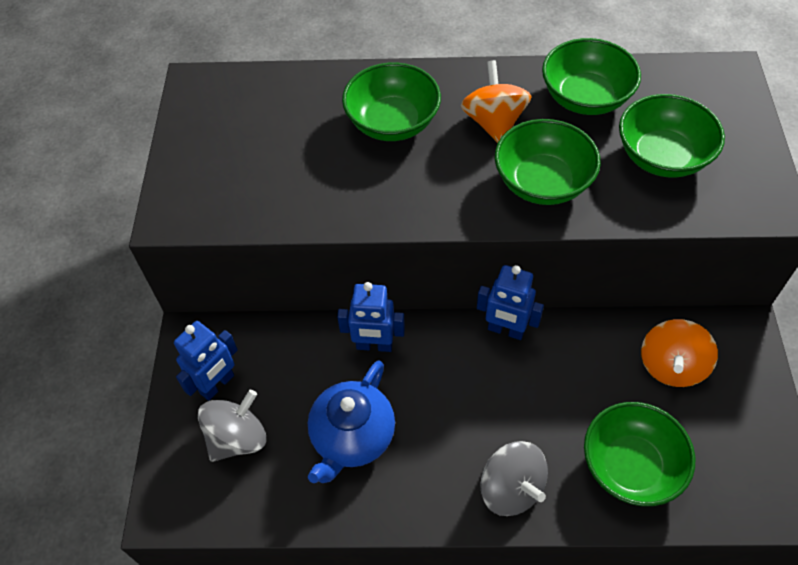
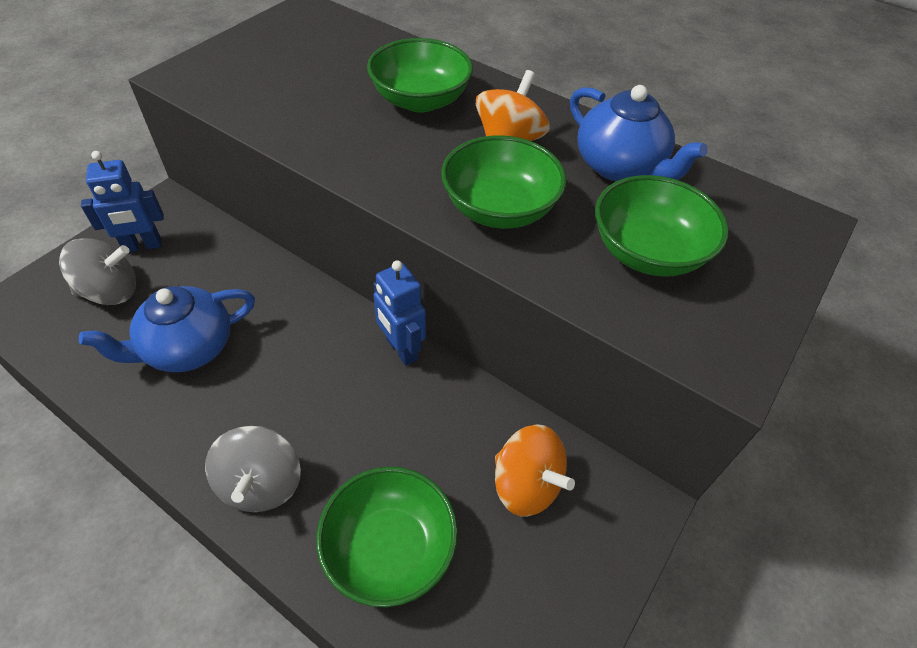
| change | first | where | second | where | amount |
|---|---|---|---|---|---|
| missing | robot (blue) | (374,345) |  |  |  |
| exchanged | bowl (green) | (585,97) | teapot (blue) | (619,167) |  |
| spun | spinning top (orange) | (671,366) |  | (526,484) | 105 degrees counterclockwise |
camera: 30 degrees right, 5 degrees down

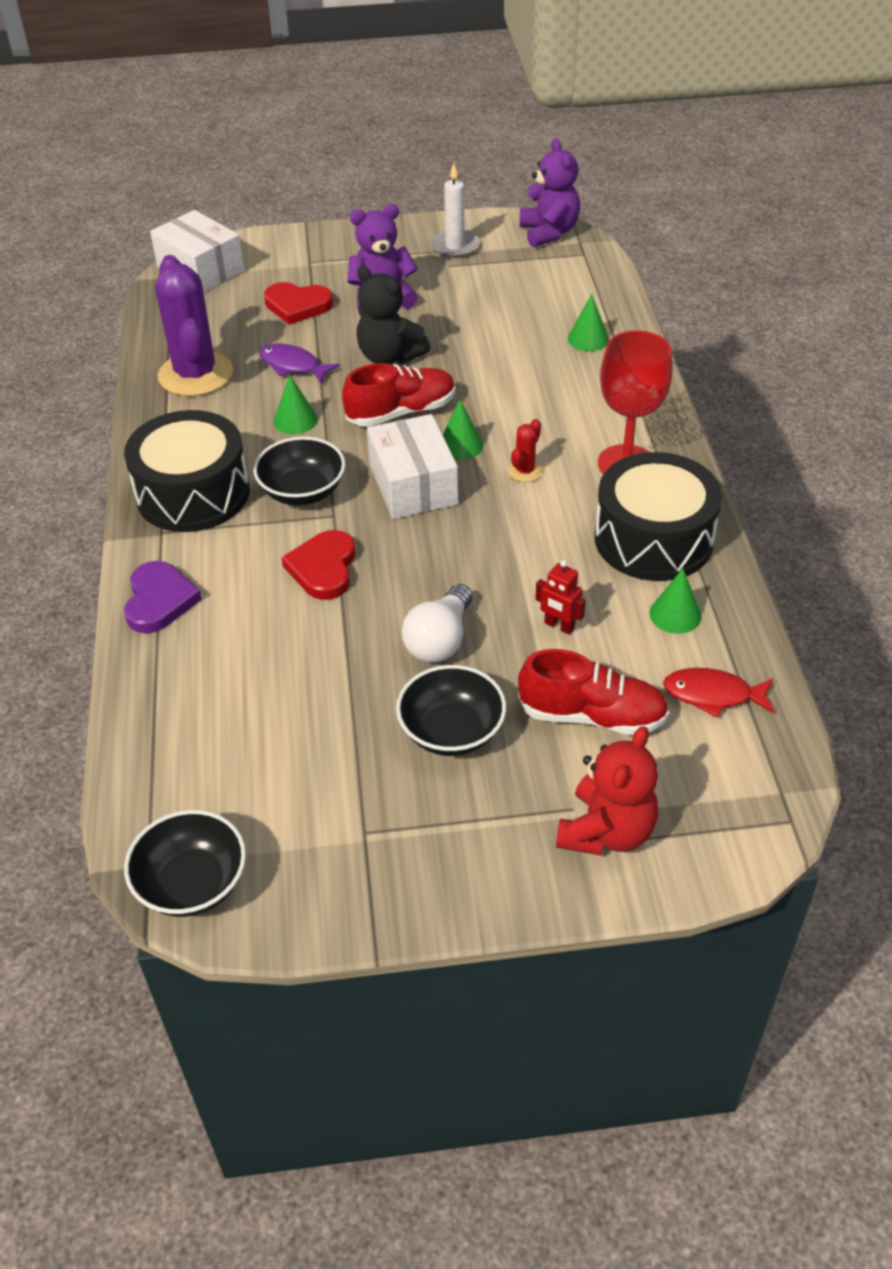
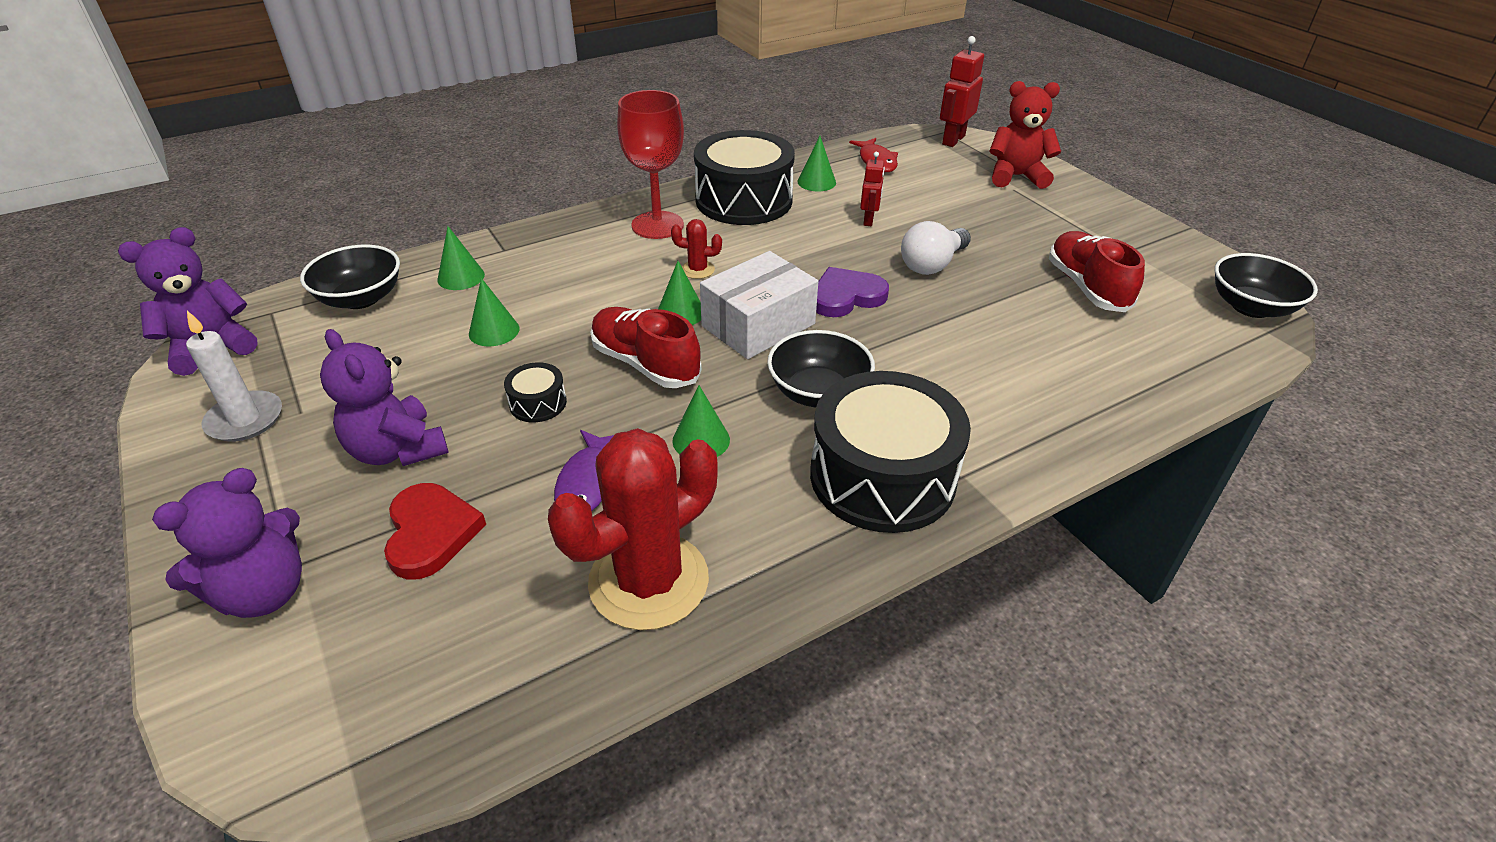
| change | first | where | second | where | amount |
|---|---|---|---|---|---|
| missing | box (white) | (201,269) |  |  |  |
| missing | heart (red) | (323,568) |  |  |  |
| appeared |  |  | teddy bear (purple) | (264,592) |  |
| appeared |  |  | cone (green) | (494,331) |  |
| appeared |  |  | robot (red) | (953,140) |  |
| relocated | heart (purple) | (159,600) |  | (846,296) |  |
| relocated | bowl (black) | (451,731) |  | (361,298) |  |
| relocated | shoe (red) | (592,715) |  | (1087,287) |  |
| exchanged | teddy bear (black) | (389,356) | drum (black) | (538,403) |  |
| colour | cactus (purple) | (195,374) | cactus (red) | (649,581) |  |
| spun | light bulb (white) | (439,640) |  | (932,264) | 135 degrees clockwise |
camera: 115 degrees left, 5 degrees down

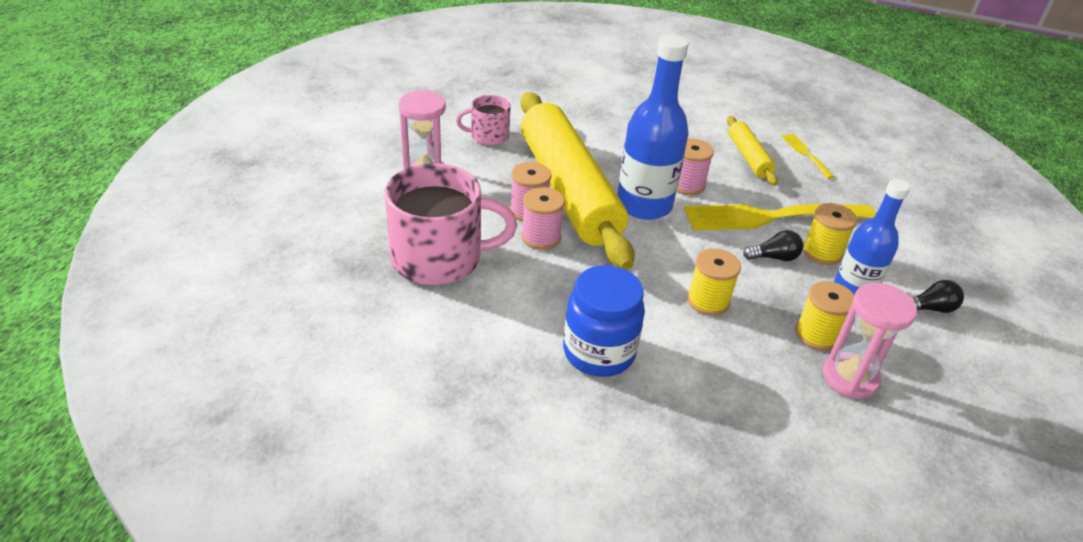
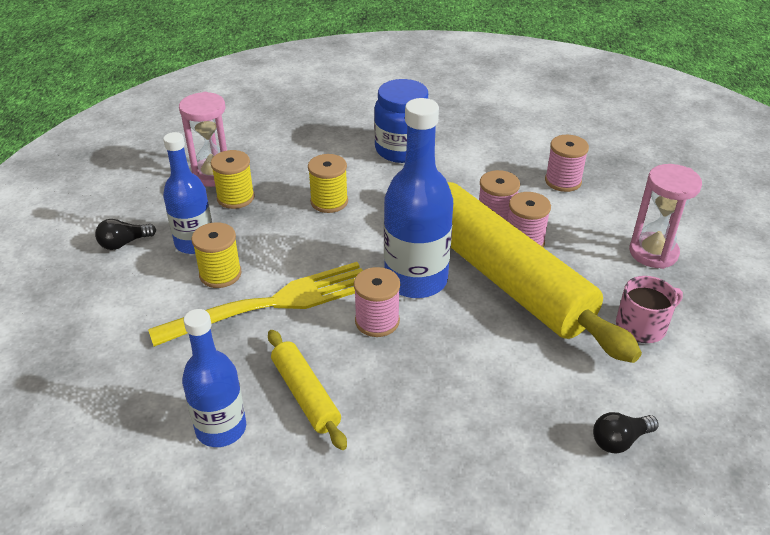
| change | first | where | second | where | amount |
|---|---|---|---|---|---|
| relocated | light bulb (black) | (774,257) |  | (619,440) |  |
| exchanged | mug (pink) | (439,258) | spool (pink) | (563,181) |  |
| exchanged | fork (yellow) | (806,154) | bottle (blue) | (221,428) |  |
camera: 165 degrees right, 0 degrees up

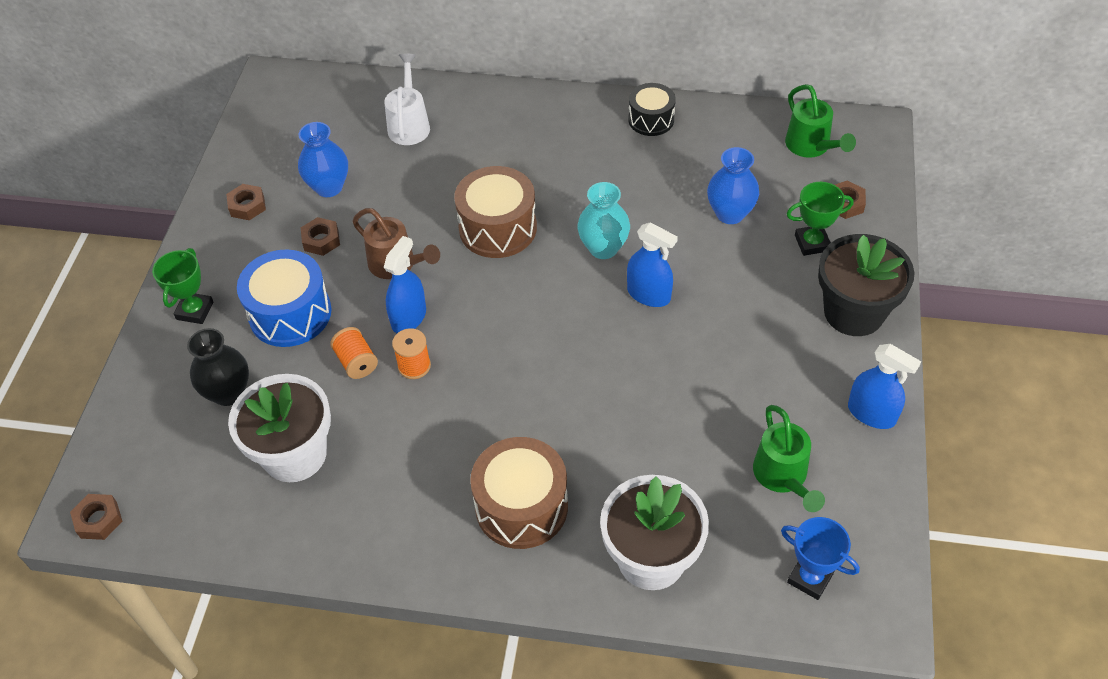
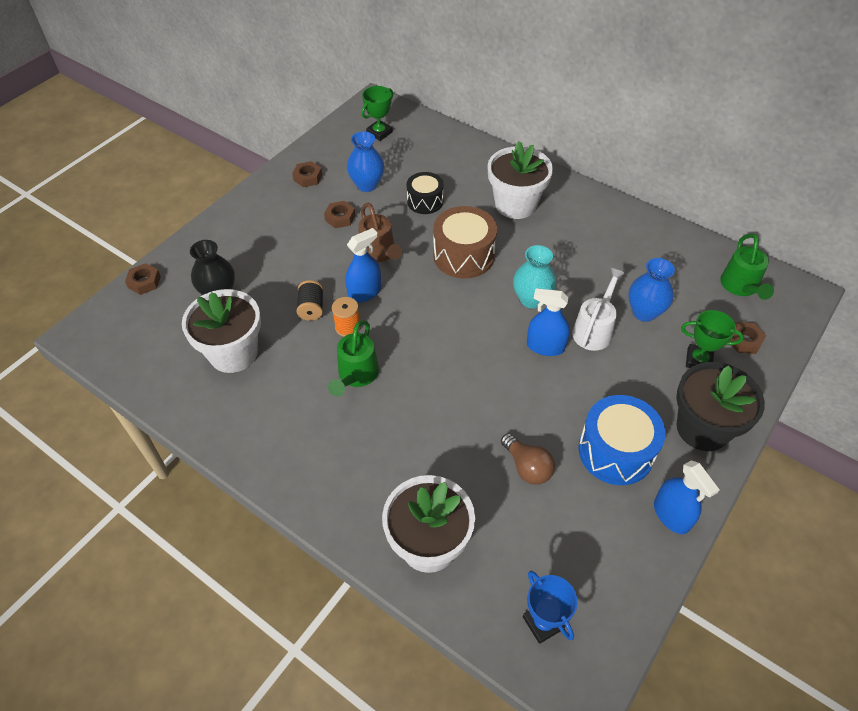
| change | first | where | second | where | amount |
|---|---|---|---|---|---|
| missing | drum (brown) | (521,506) |  |  |  |
| appeared |  |  | flower pot (white) | (515,204) |  |
| appeared |  |  | light bulb (brown) | (527,467) |  |
| relocated | nut (brown) | (99,520) |  | (144,282) |  |
| relocated | trophy (green) | (195,311) |  | (379,133) |  |
| relocated | drum (blue) | (290,313) |  | (616,451) |  |
| relocated | watering can (white) | (409,124) |  | (594,329) |  |
| relocated | drum (black) | (651,120) |  | (425,201) |  |
| relocated | watering can (green) | (783,477) |  | (356,376) |  |
| colour | spool (orange) | (356,362) | spool (black) | (311,308) |  |
| spun | spray bottle (blue) | (648,294) |  | (545,346) | 135 degrees clockwise |
camera: 25 degrees right, 0 degrees up

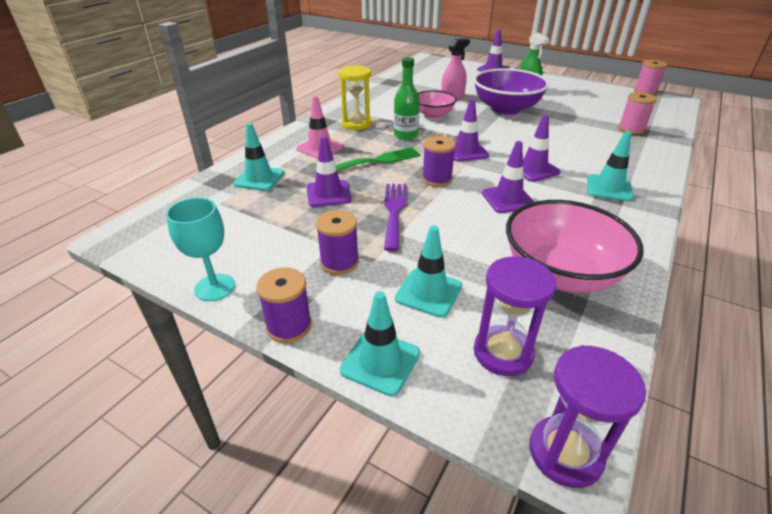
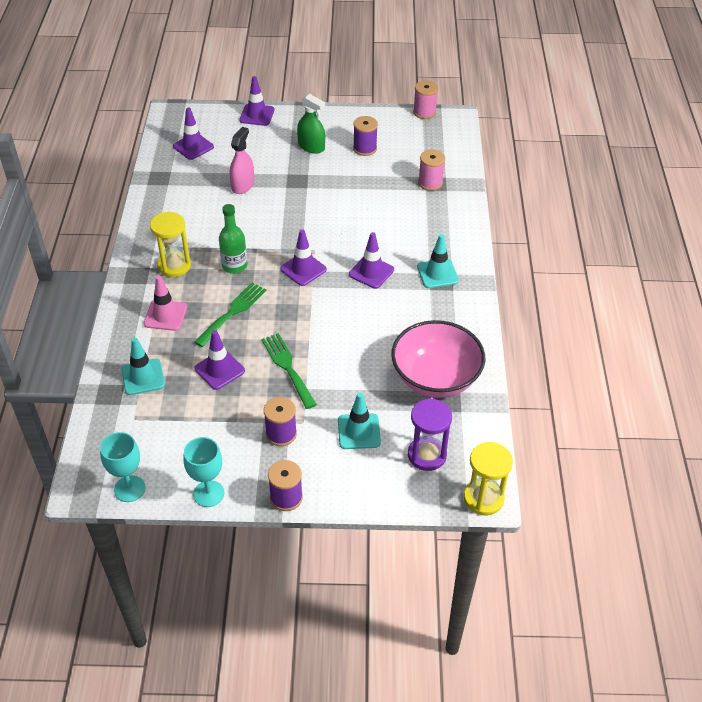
| change | first | where | second | where | amount |
|---|---|---|---|---|---|
| missing | traffic cone (turquoise) | (380,362) |  |  |  |
| missing | bowl (pink) | (433,115) |  |  |  |
| missing | bowl (purple) | (506,109) |  |  |  |
| appeared |  |  | goblet (turquoise) | (129,489) |  |
| relocated | spool (purple) | (437,179) |  | (365,149) |  |
| relocated | traffic cone (purple) | (508,199) |  | (193,147) |  |
| colour | fork (purple) | (394,211) | fork (green) | (287,367) |  |
| colour | hourglass (purple) | (565,453) | hourglass (yellow) | (483,498) |  |
camera: 30 degrees left, 10 degrees up

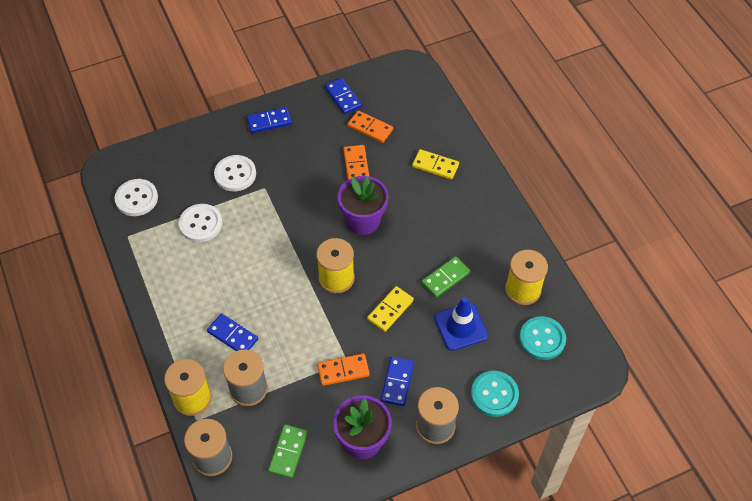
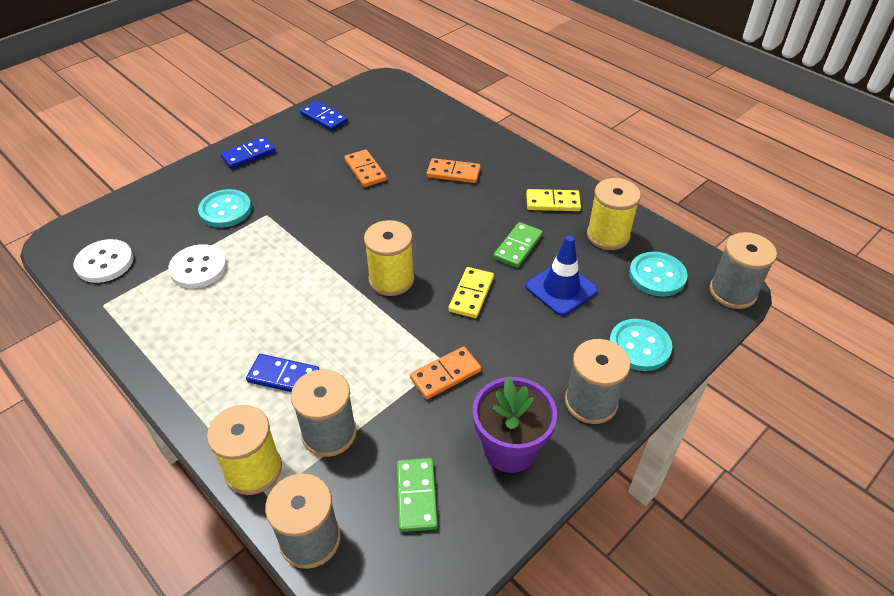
| change | first | where | second | where | amount |
|---|---|---|---|---|---|
| missing | flower pot (purple) | (363,221) |  |  |  |
| missing | domino (blue) | (397,382) |  |  |  |
| appeared |  |  | spool (grey) | (732,292) |  |
| relocated | domino (orange) | (370,128) |  | (453,173) |  |
| relocated | domino (yellow) | (435,166) |  | (552,202) |  |
| colour | button (white) | (235,174) | button (turquoise) | (225,210) |  |
camera: 20 degrees left, 10 degrees down

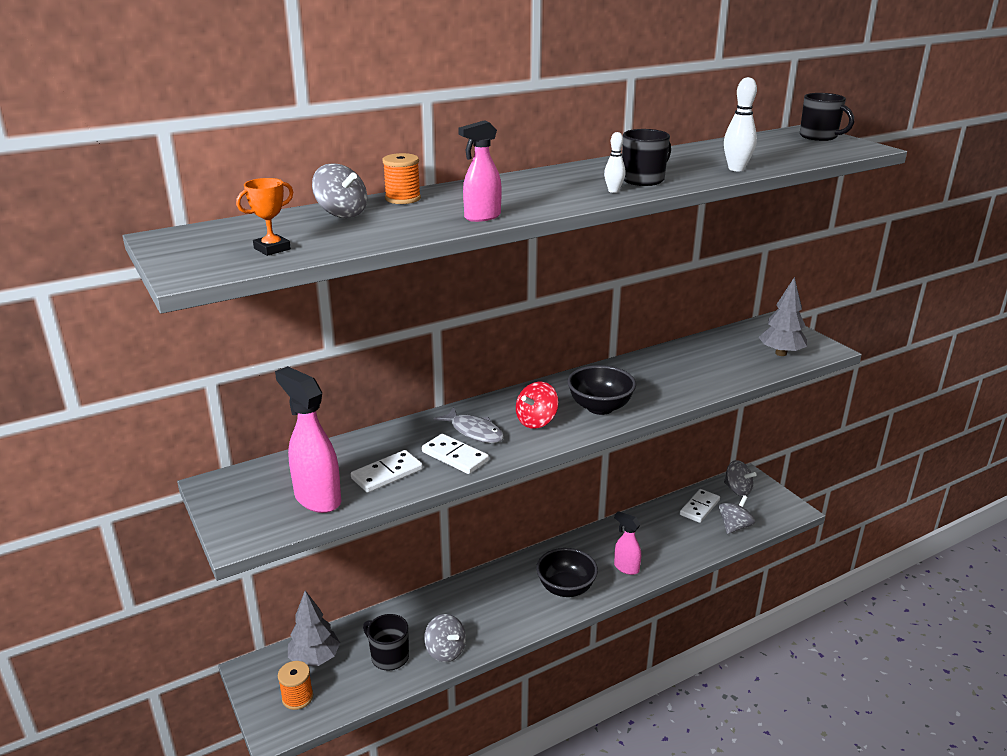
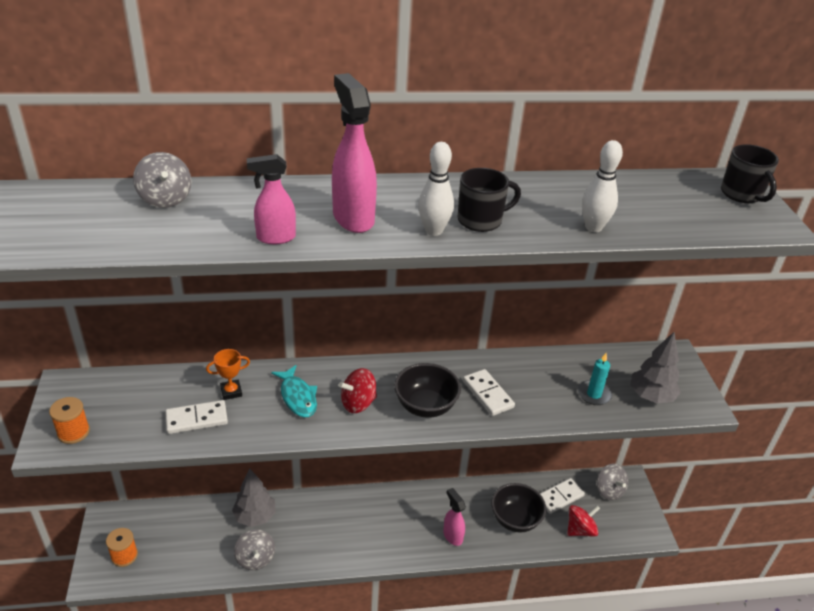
| change | first | where | second | where | amount |
|---|---|---|---|---|---|
| missing | mug (black) | (389,656) |  |  |  |
| appeared |  |  | candle (turquoise) | (594,394) |  |
| relocated | trophy (orange) | (272,249) |  | (231,391) |  |
| relocated | spray bottle (pink) | (317,498) |  | (353,218) |  |
| relocated | tree (grey) | (315,658) |  | (255,516) |  |
| relocated | spool (orange) | (403,199) |  | (73,432) |  |
| relocated | domino (white) | (455,456) |  | (488,394) |  |
| relocated | bowl (black) | (566,588) |  | (515,519) |  |
| colour | fish (grey) | (474,431) | fish (turquoise) | (297,397) |  |
| colour | spinning top (grey) | (734,526) | spinning top (red) | (580,529) |  |
| size | bowling pin (white) | (613,191) |  | (433,231) | x1.63 |
camera: 20 degrees right, 10 degrees up

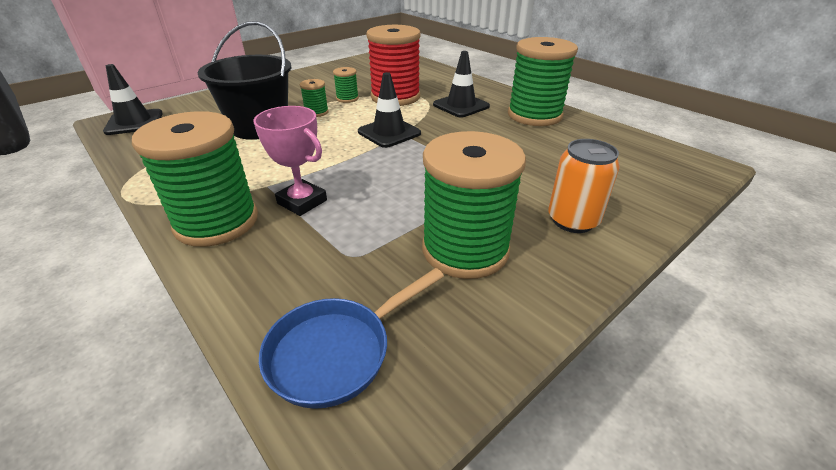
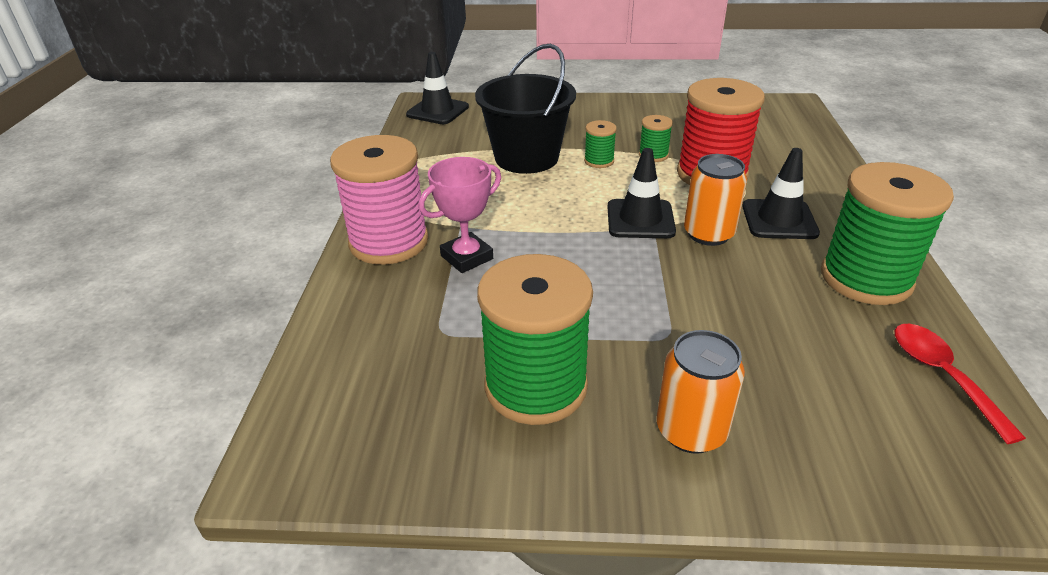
| change | first | where | second | where | amount |
|---|---|---|---|---|---|
| missing | pan (blue) | (337,351) |  |  |  |
| appeared |  |  | can (orange) | (708,234) |  |
| appeared |  |  | spoon (red) | (942,376) |  |
| colour | spool (green) | (217,222) | spool (pink) | (389,242) |  |
| spun | trophy (pink) | (302,202) |  | (467,257) | 60 degrees clockwise |
camera: 45 degrees right, 0 degrees up

